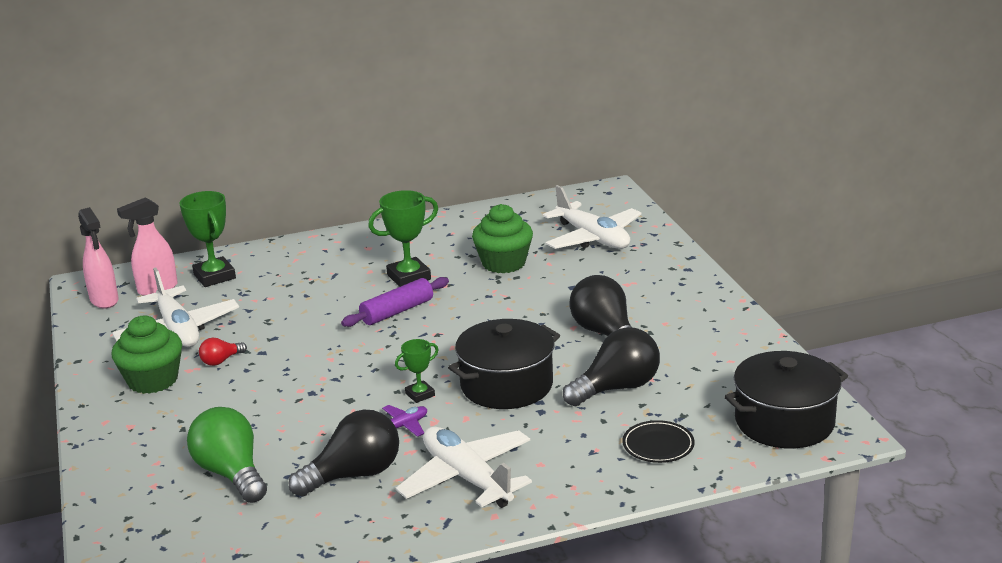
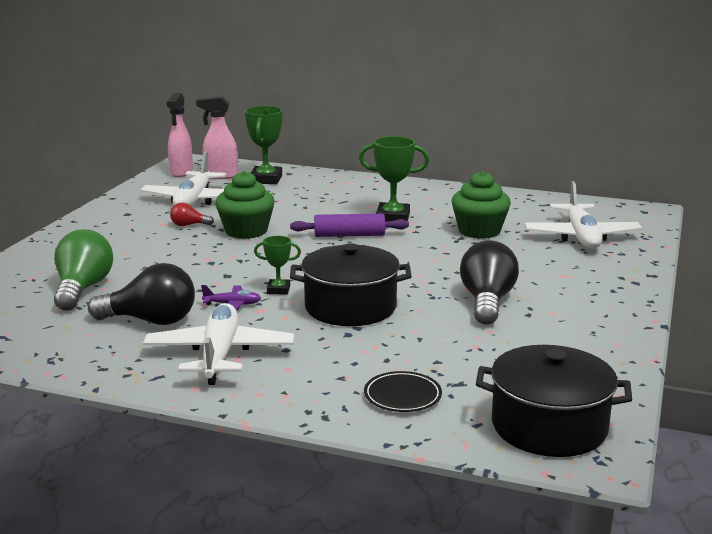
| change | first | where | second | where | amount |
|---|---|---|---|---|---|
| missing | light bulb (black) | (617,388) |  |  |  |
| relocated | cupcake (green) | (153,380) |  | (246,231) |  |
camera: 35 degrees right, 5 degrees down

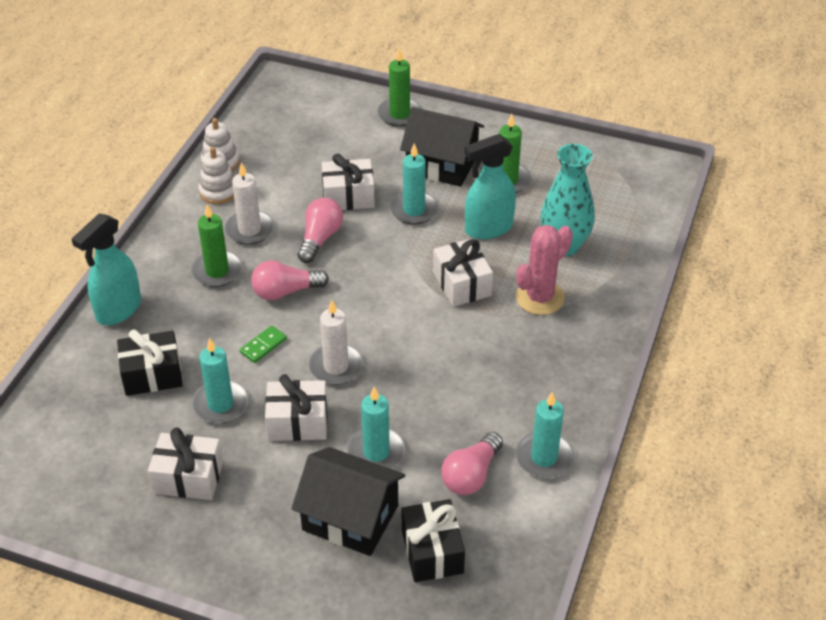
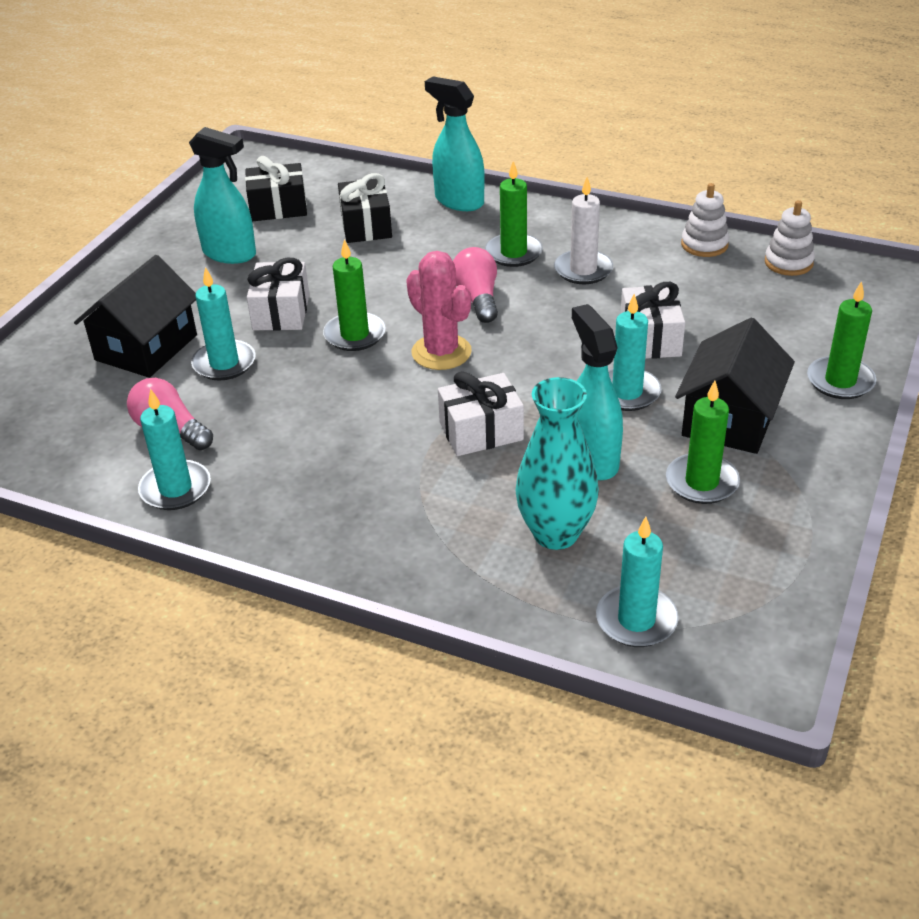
| change | first | where | second | where | amount |
|---|---|---|---|---|---|
| missing | domino (green) | (263,346) |  |  |  |
| missing | light bulb (pink) | (320,238) |  |  |  |
| relocated | candle (turquoise) | (220,404) |  | (636,620) |  |
| relocated | stacking toy (white) | (218,191) |  | (788,263) |  |
| relocated | gift (black) | (432,551) |  | (278,207) |  |
| relocated | cactus (pink) | (540,298) |  | (441,352) |  |
| exchanged | gift (white) | (188,478) | spray bottle (turquoise) | (230,254) |  |
| colour | candle (white) | (336,366) | candle (green) | (354,335) |  |
camera: 95 degrees right, 5 degrees down

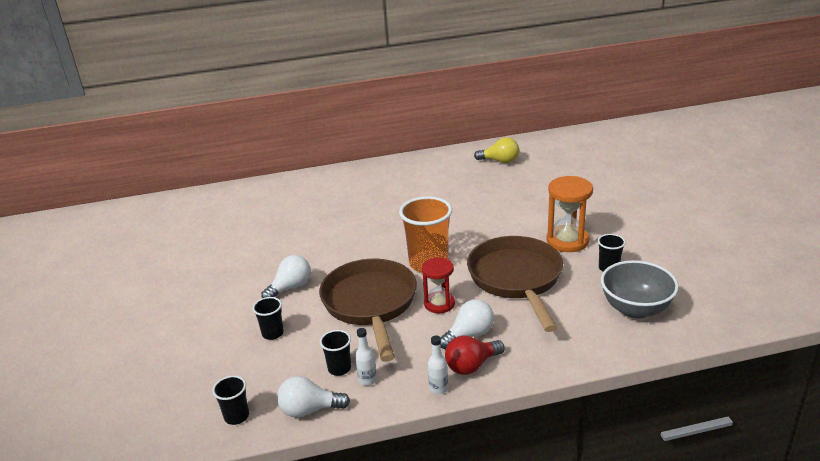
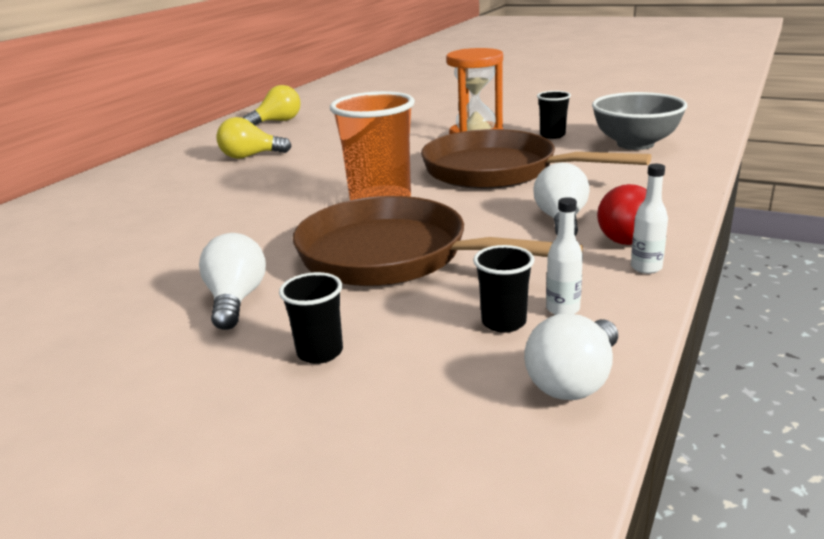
| change | first | where | second | where | amount |
|---|---|---|---|---|---|
| missing | cup (black) | (236,416) |  |  |  |
| missing | hourglass (red) | (439,304) |  |  |  |
| appeared |  |  | light bulb (yellow) | (250,156) |  |
camera: 50 degrees left, 5 degrees down

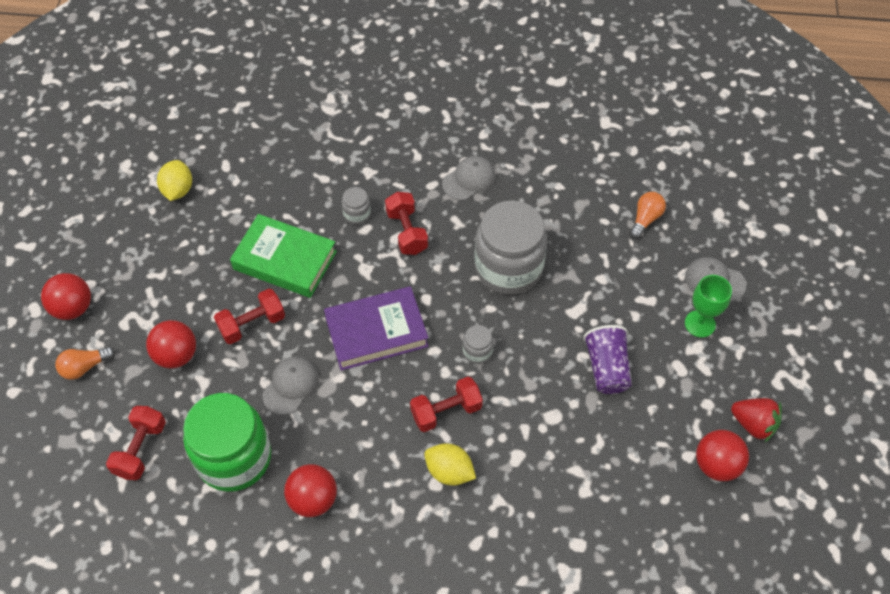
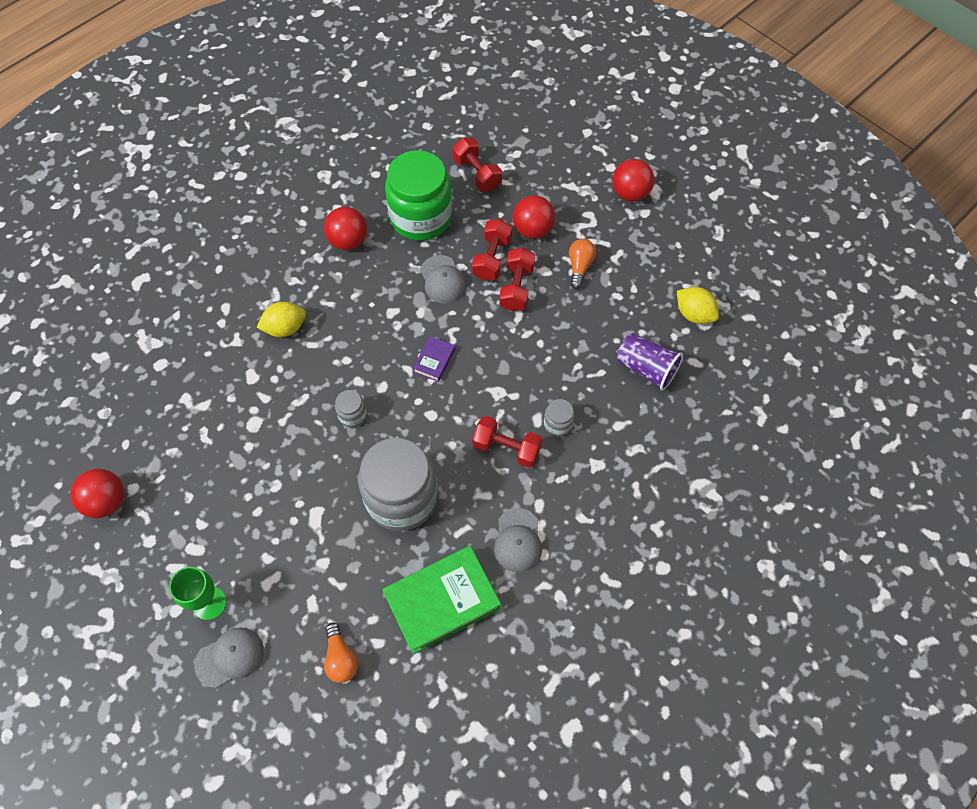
| change | first | where | second | where | amount |
|---|---|---|---|---|---|
| missing | strawberry (red) | (753,424) |  |  |  |
| relocated | light bulb (orange) | (85,367) |  | (579,267) |  |
| relocated | book (green) | (285,260) |  | (442,601) |  |
| relocated | dumbbell (red) | (446,411) |  | (492,258) |  |
| relocated | cup (purple) | (607,368) |  | (646,368) |  |
| size | book (purple) | (376,332) |  | (434,360) | x0.47 |
camera: 130 degrees right, 5 degrees up

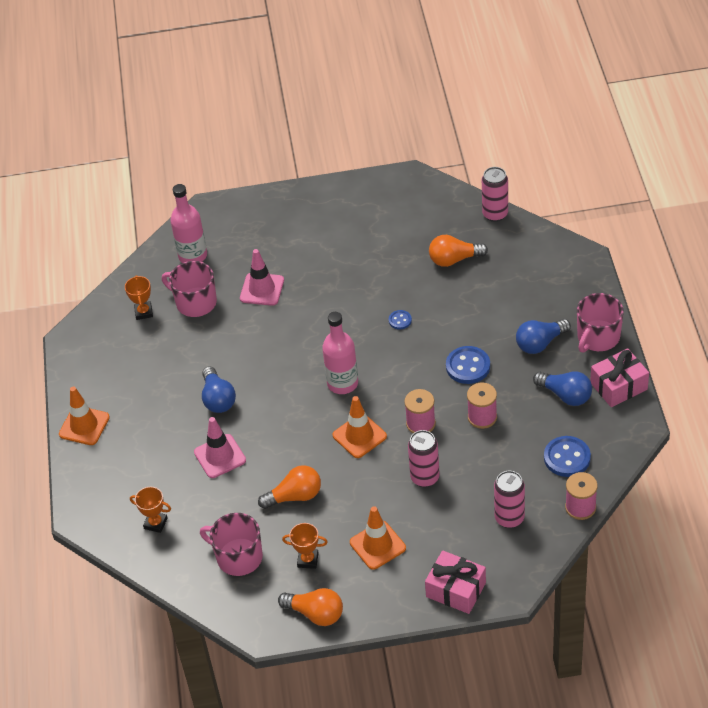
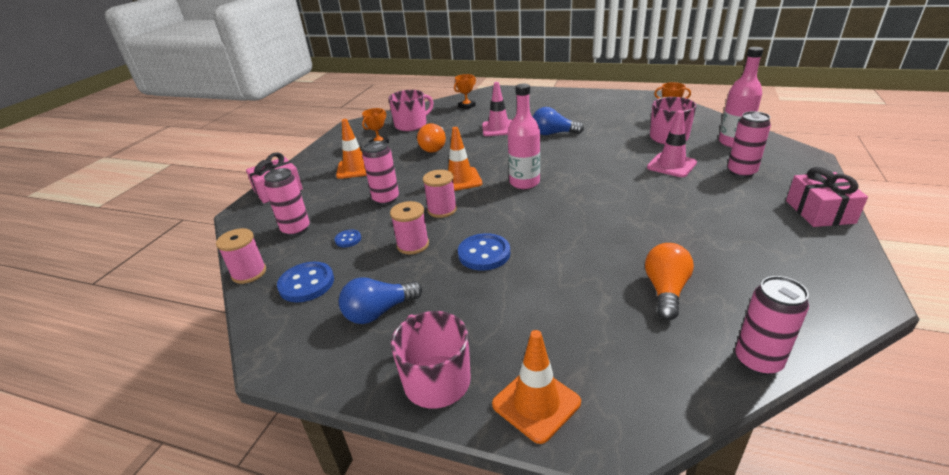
| change | first | where | second | where | amount |
|---|---|---|---|---|---|
| missing | light bulb (orange) | (315,613) |  |  |  |
| missing | light bulb (blue) | (540,343) |  |  |  |
| appeared |  |  | can (pink) | (741,172) |  |
| relocated | traffic cone (orange) | (84,426) |  | (536,403) |  |
| relocated | button (blue) | (400,320) |  | (348,239) |  |
| relocated | gift (pink) | (618,386) |  | (819,212) |  |
camera: 115 degrees right, 15 degrees down

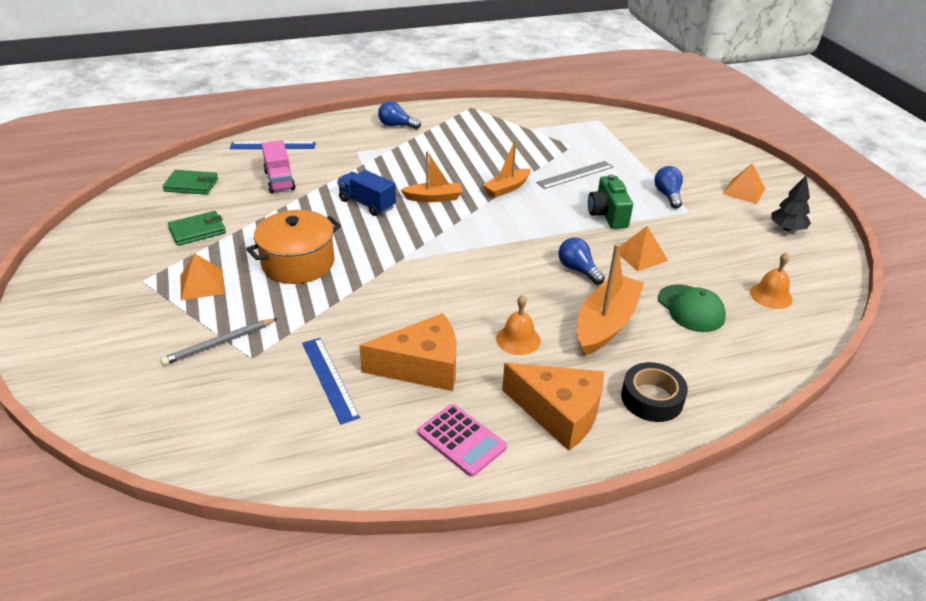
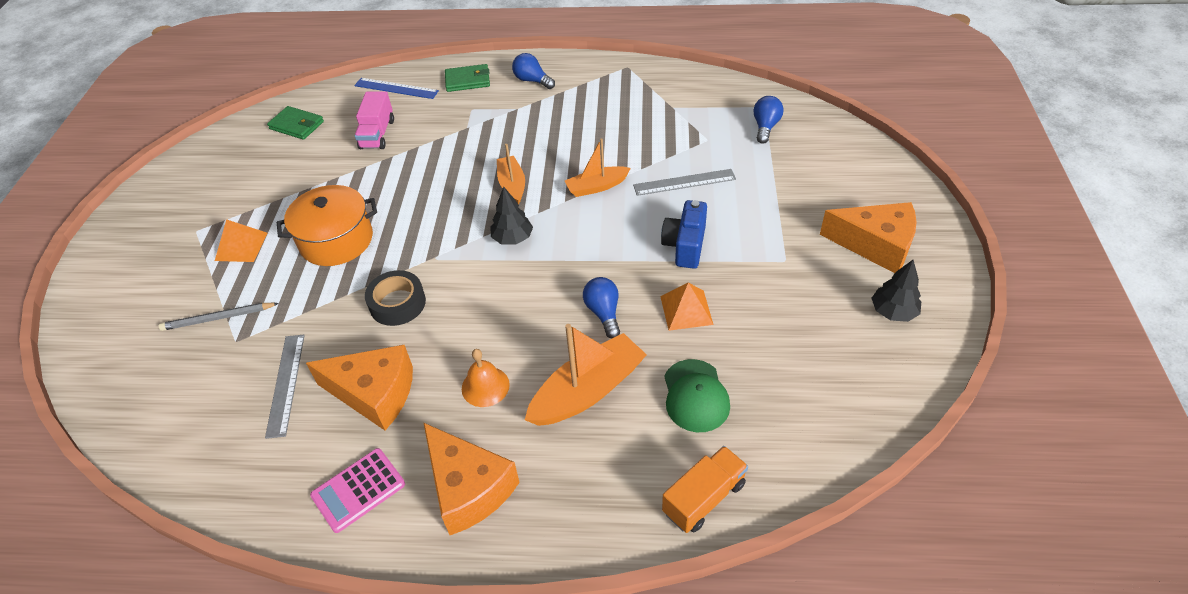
| change | first | where | second | where | amount |
|---|---|---|---|---|---|
| missing | truck (blue) | (367,204) |  |  |  |
| missing | bell (orange) | (771,295) |  |  |  |
| appeared |  |  | tree (black) | (512,238) |  |
| appeared |  |  | truck (orange) | (704,498) |  |
| relocated | wallet (green) | (197,231) |  | (468,80) |  |
| relocated | tape (black) | (652,398) |  | (397,303) |  |
| relocated | light bulb (blue) | (668,195) |  | (765,127) |  |
| exchanged | pyramid (orange) | (744,191) | cheese (orange) | (875,245) |  |
| colour | ruler (blue) | (329,379) | ruler (grey) | (285,384) |  |
| colour | camera (green) | (607,215) | camera (blue) | (685,246) |  |
| spun | boat (orange) | (434,198) |  | (512,185) | 120 degrees counterclockwise |
| spun | calculator (pink) | (461,440) |  | (358,490) | 75 degrees clockwise |
camera: 25 degrees right, 10 degrees up

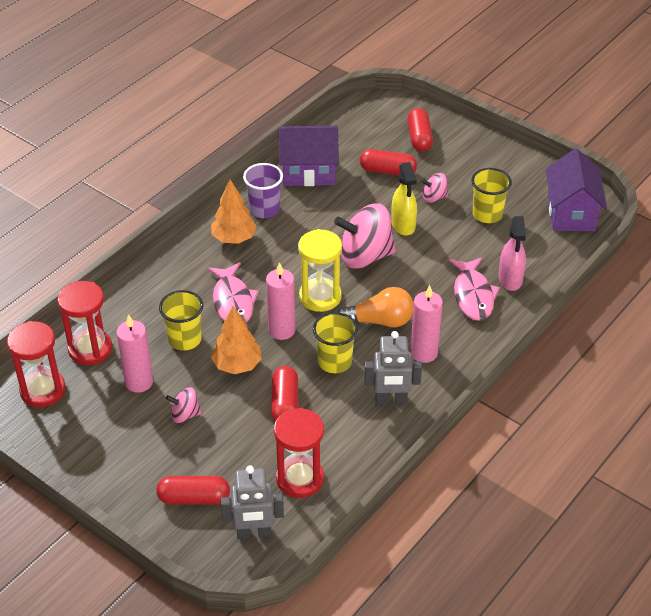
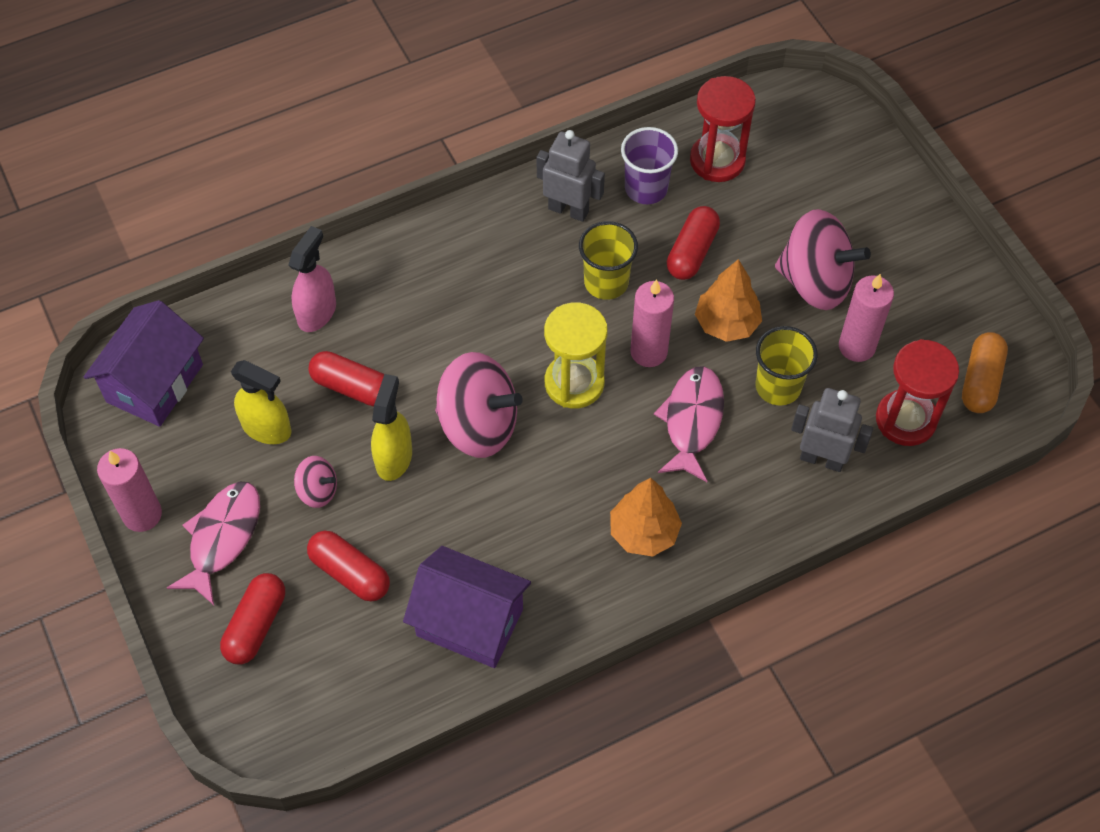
| change | first | where | second | where | amount |
|---|---|---|---|---|---|
| missing | light bulb (orange) | (380,321) |  |  |  |
| relocated | capsule (red) | (194,498) |  | (352,387) |  |
| relocated | robot (grey) | (254,533) |  | (822,459) |  |
| relocated | cup (purple) | (264,209) |  | (646,188) |  |
| relocated | candle (pink) | (424,353) |  | (142,514) |  |
| relocated | fish (pink) | (473,295) |  | (222,538) |  |
| exchanged | hourglass (red) | (43,390) | capsule (orange) | (981,381) |  |
| exchanged | cup (yellow) | (487,214) | spray bottle (yellow) | (267,428) |  |
| size | spinning top (pink) | (185,415) |  | (815,282) | x2.05 |
camera: 155 degrees left, 15 degrees up

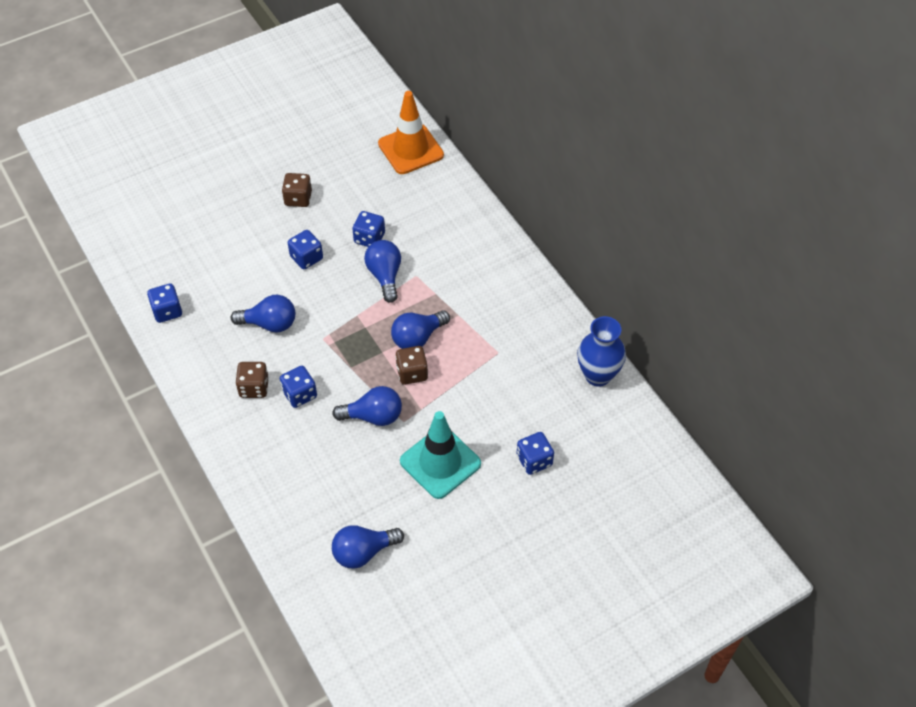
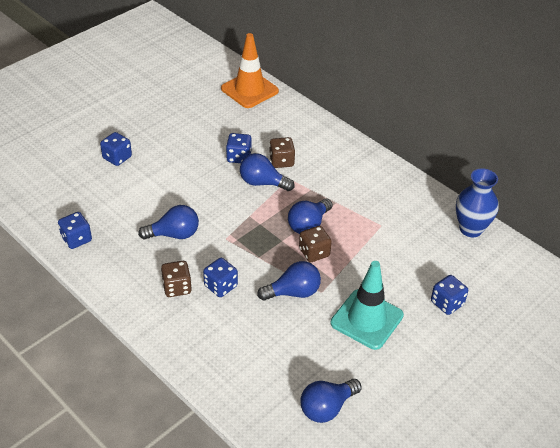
| change | first | where | second | where | amount |
|---|---|---|---|---|---|
| relocated | dice (brown) | (298,198) |  | (281,161) |  |
| relocated | dice (blue) | (306,258) |  | (117,157) |  |
| spun | light bulb (blue) | (385,276) |  | (262,183) | 45 degrees counterclockwise |
camera: 15 degrees left, 10 degrees down

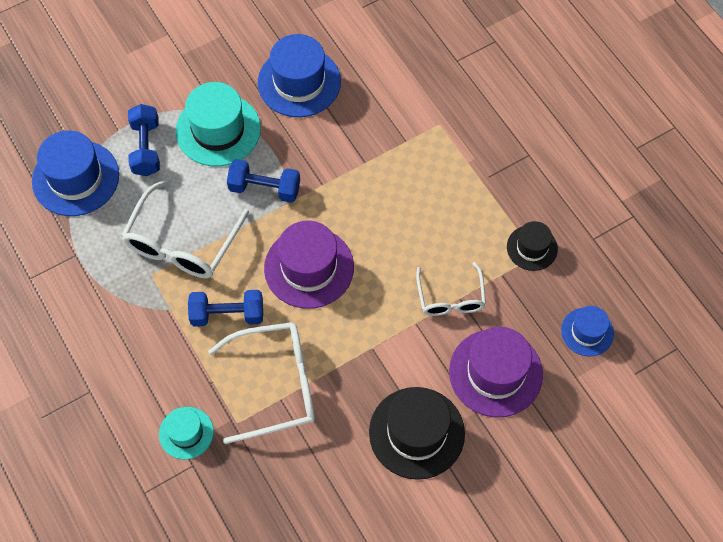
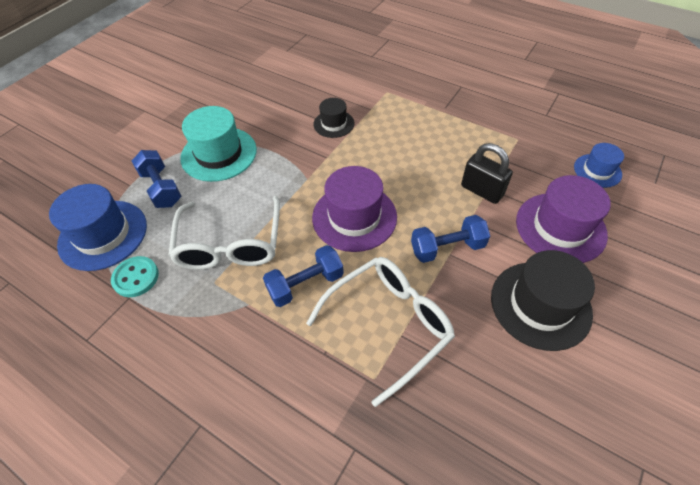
| change | first | where | second | where | amount |
|---|---|---|---|---|---|
| missing | hat (turquoise) | (186,433) |  |  |  |
| missing | hat (blue) | (299,82) |  |  |  |
| appeared |  |  | button (turquoise) | (136,277) |  |
| relocated | dumbbell (blue) | (264,188) |  | (447,248) |  |
| relocated | hat (black) | (532,248) |  | (333,124) |  |
| exchanged | glasses (white) | (450,298) | padlock (black) | (482,191) |  |
camera: 25 degrees left, 10 degrees down

